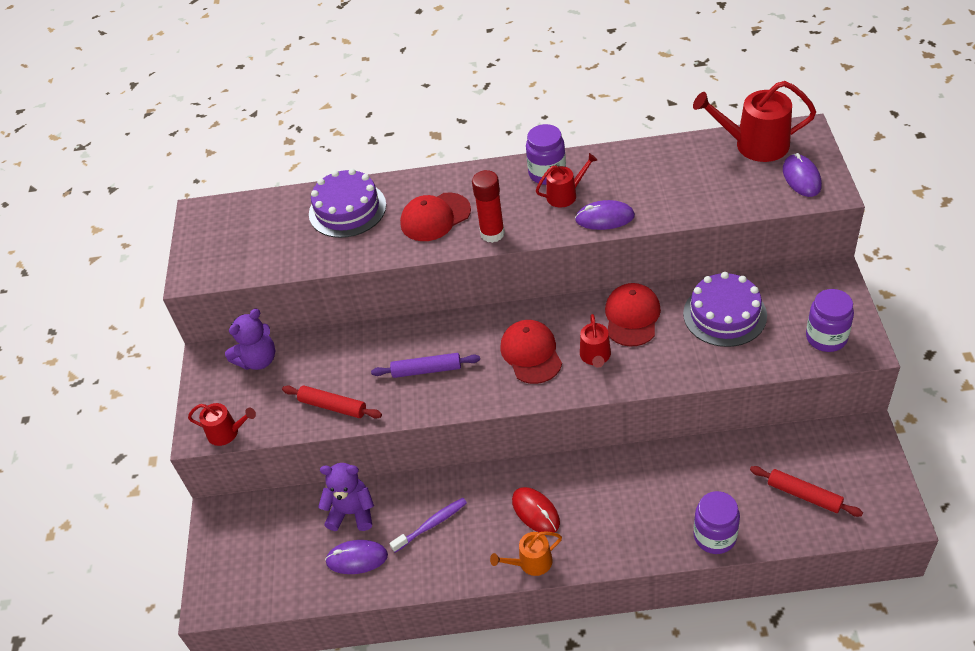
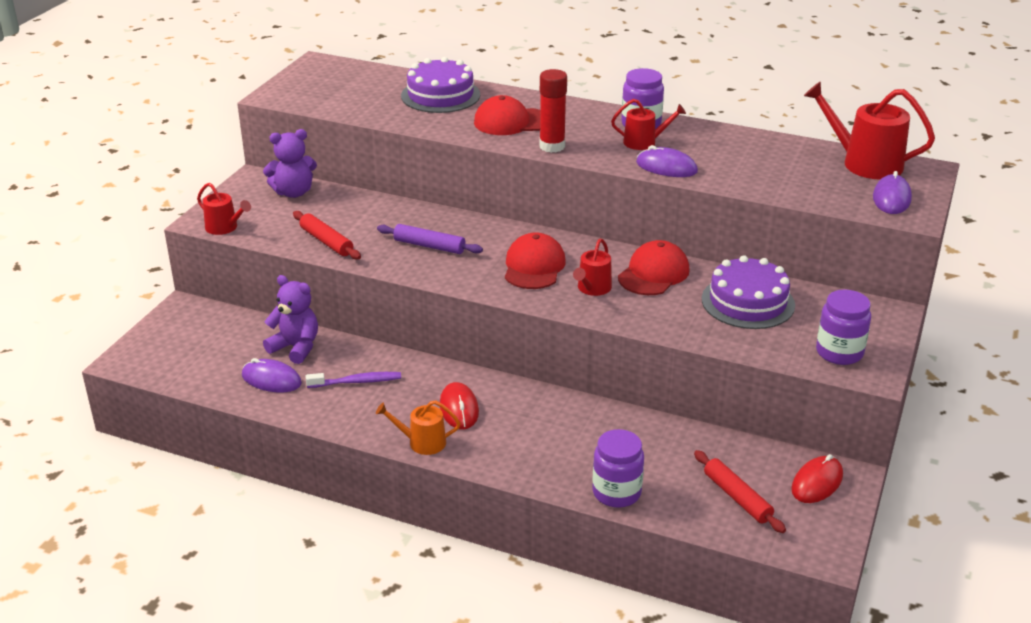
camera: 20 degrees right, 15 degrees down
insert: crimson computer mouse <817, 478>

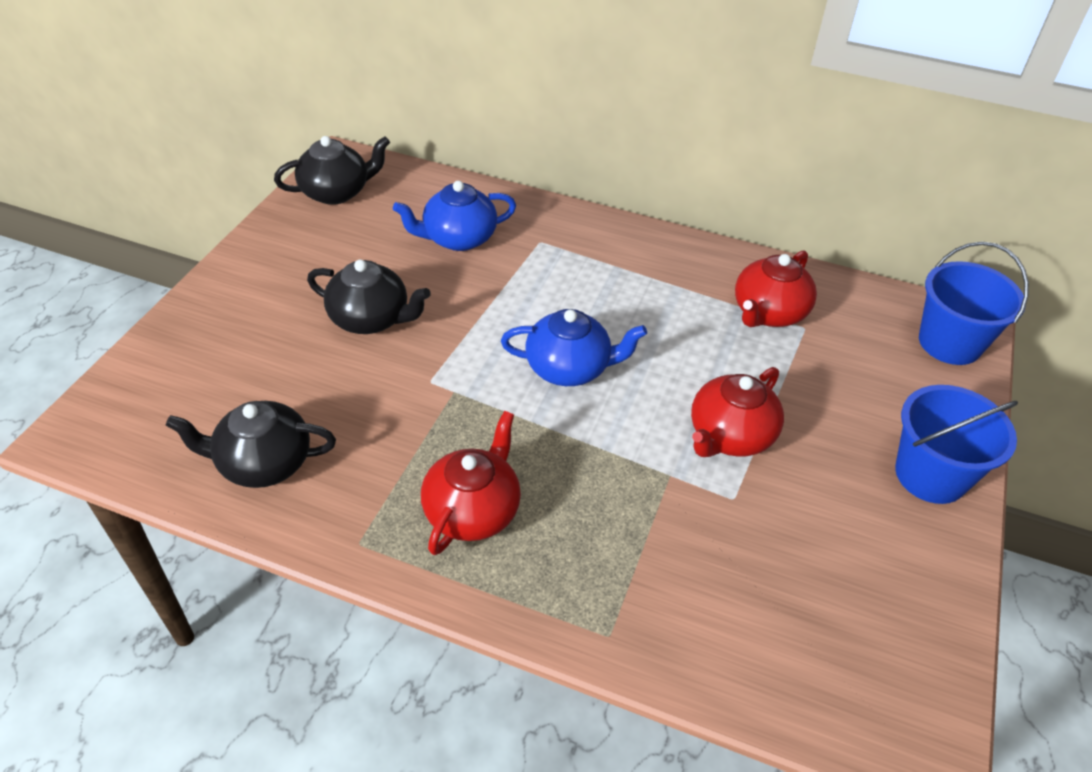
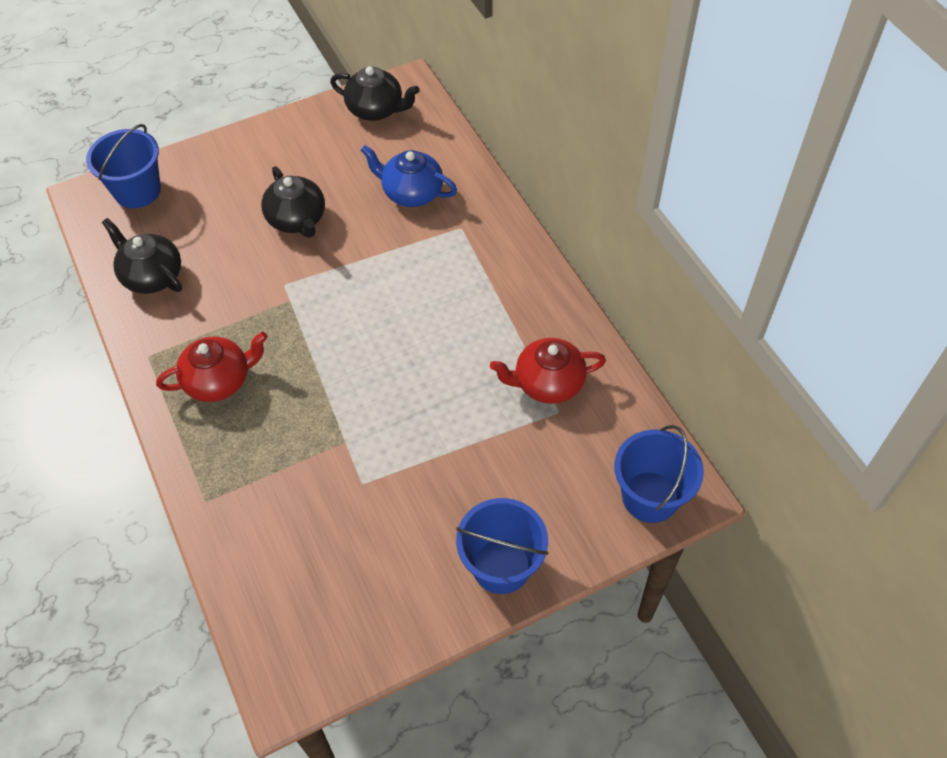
camera: 45 degrees right, 10 degrees up
delete: cobalt china teapot <574, 347>; crimson china teapot <737, 412>
insert: cobalt bucket <123, 166>

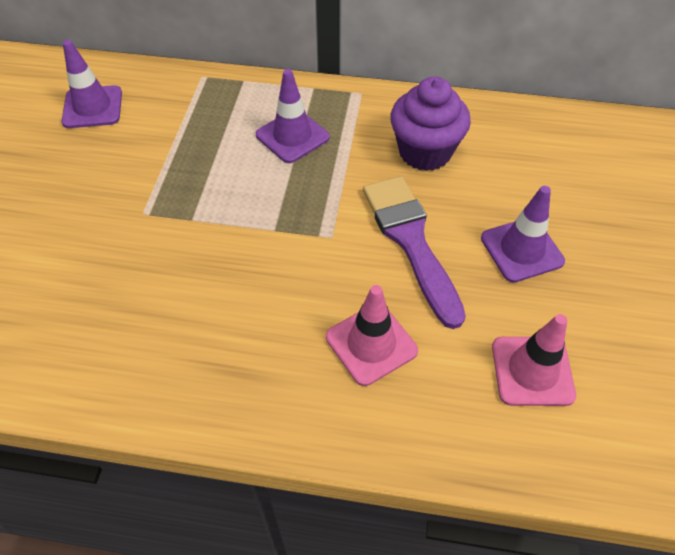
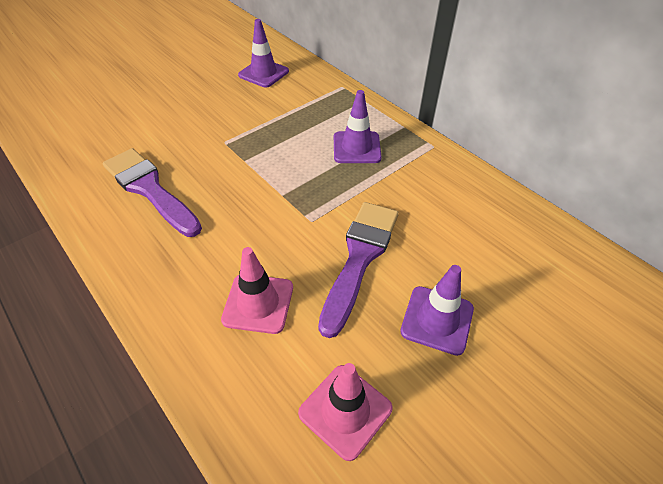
camera: 40 degrees right, 5 degrees down
delete: purple muffin <430, 124>
insert: purple paintbrush <152, 192>

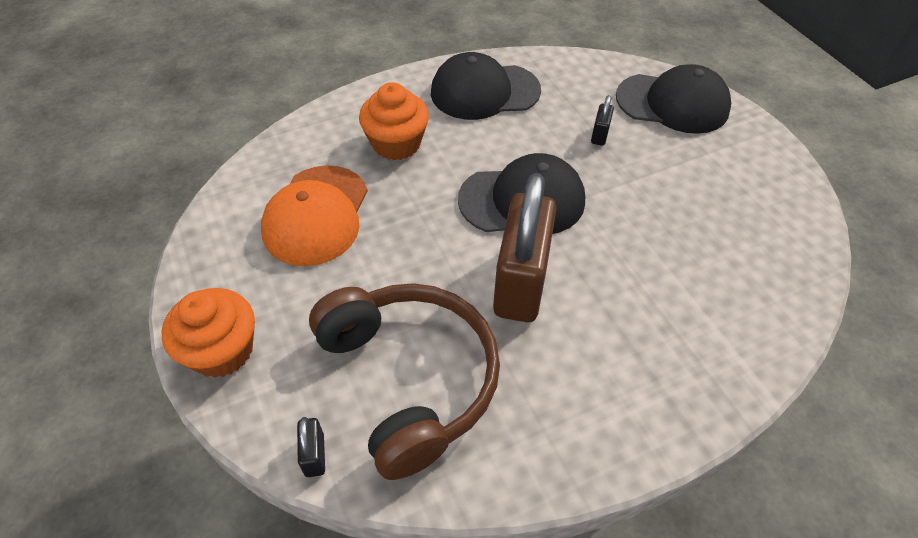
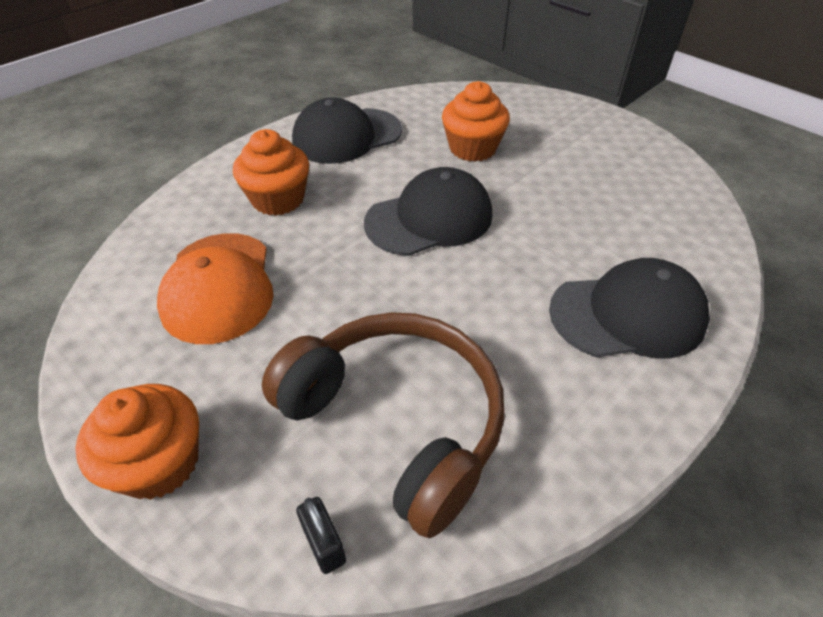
camera: 20 degrees left, 5 degrees down
delete: russet padlock <524, 247>
move: ebony peaked cap <673, 99> to <629, 308>
replace: ebony padlock <602, 120> to bright orange muffin <476, 121>

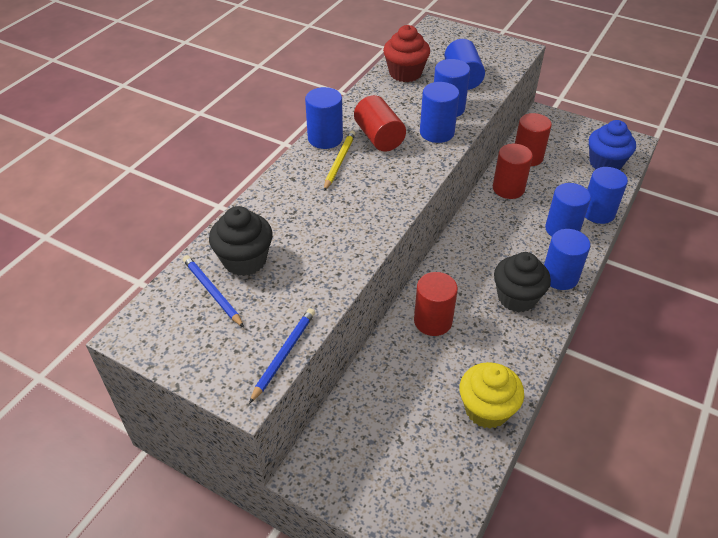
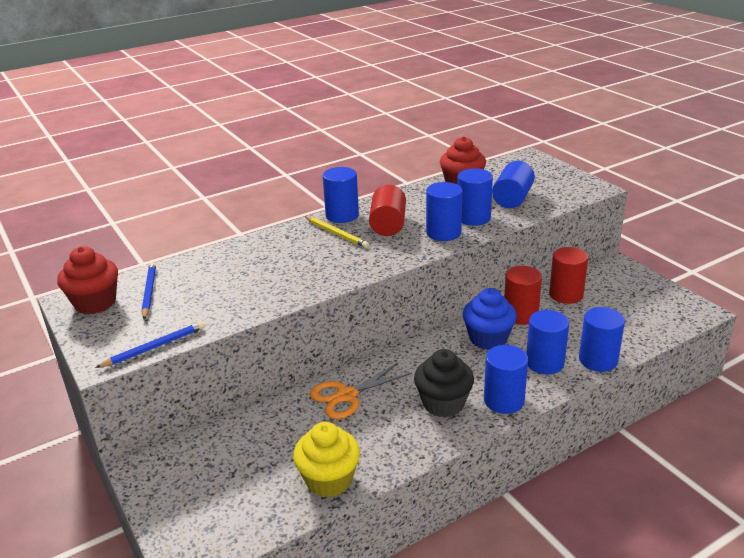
camera: 30 degrees right, 15 degrees down
delete: ebony muffin <241, 241>
insert: crimson muffin <87, 280>
move: cobalt muffin <612, 145> to <490, 319>
replace: crimson cylinder shape <436, 304> to bright orange scissors <361, 390>
rotate: bright yellow lead pencil <340, 161> = <337, 232> 90 degrees clockwise

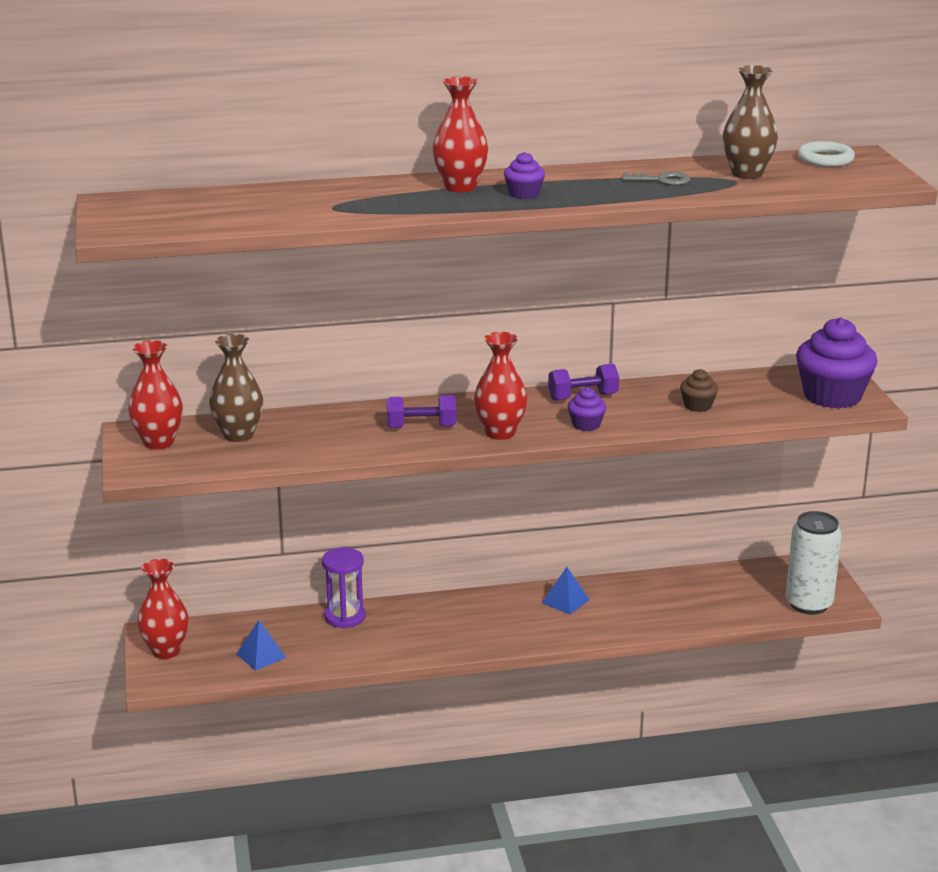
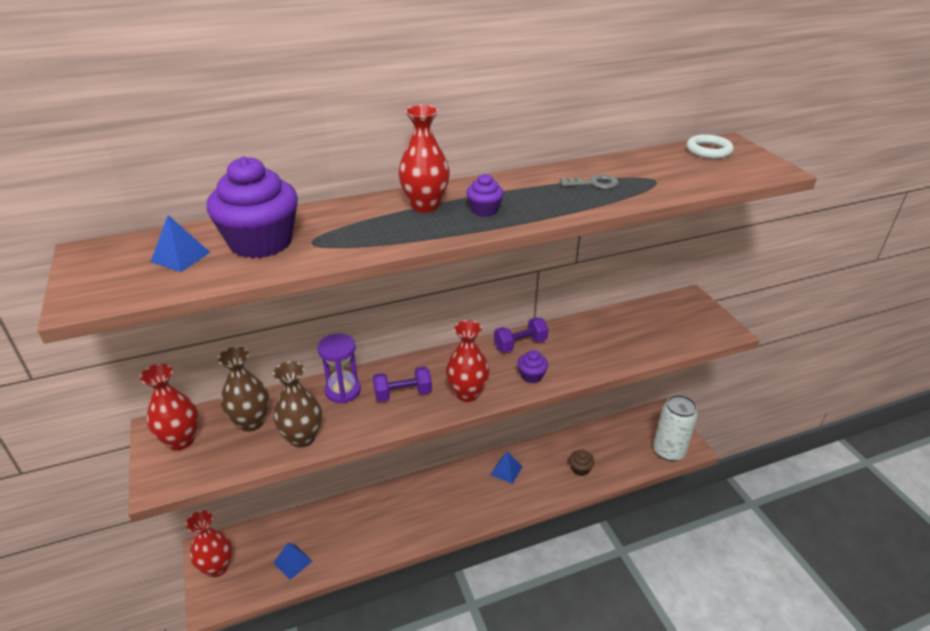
camera: 10 degrees left, 10 degrees up
insert: cobalt pyramid <181, 243>
move: purple sandglass <343, 587> to <339, 368>; russet muffin <699, 390> to <582, 462>; russet tall vase <750, 122> to <297, 404>; purple muffin <836, 363> to <252, 207>

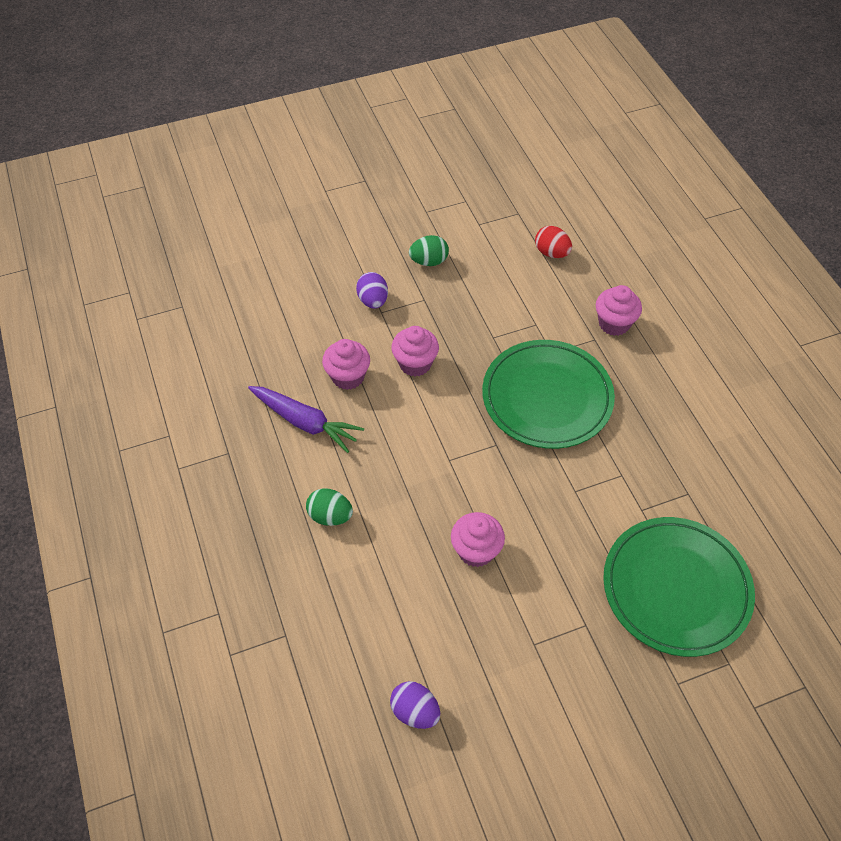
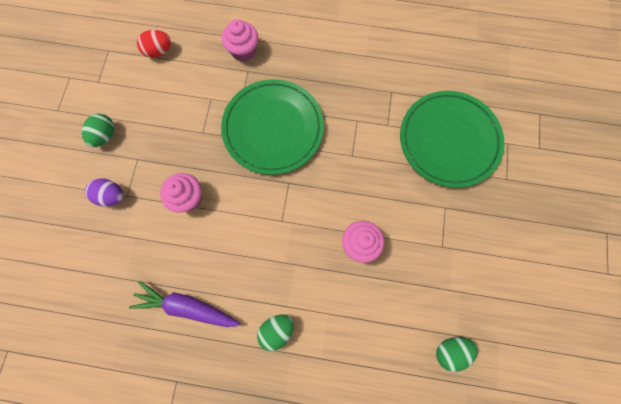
camera: 60 degrees left, 20 degrees up
delete: rosy muffin <346, 364>
recolor: purple egg <415, 705> to leaf-green egg <457, 354>
rotate: purple carrot <306, 419> = <185, 304> 135 degrees counterclockwise

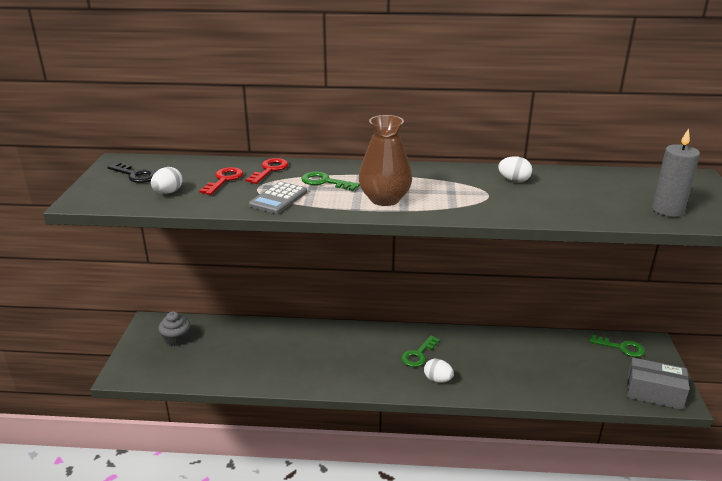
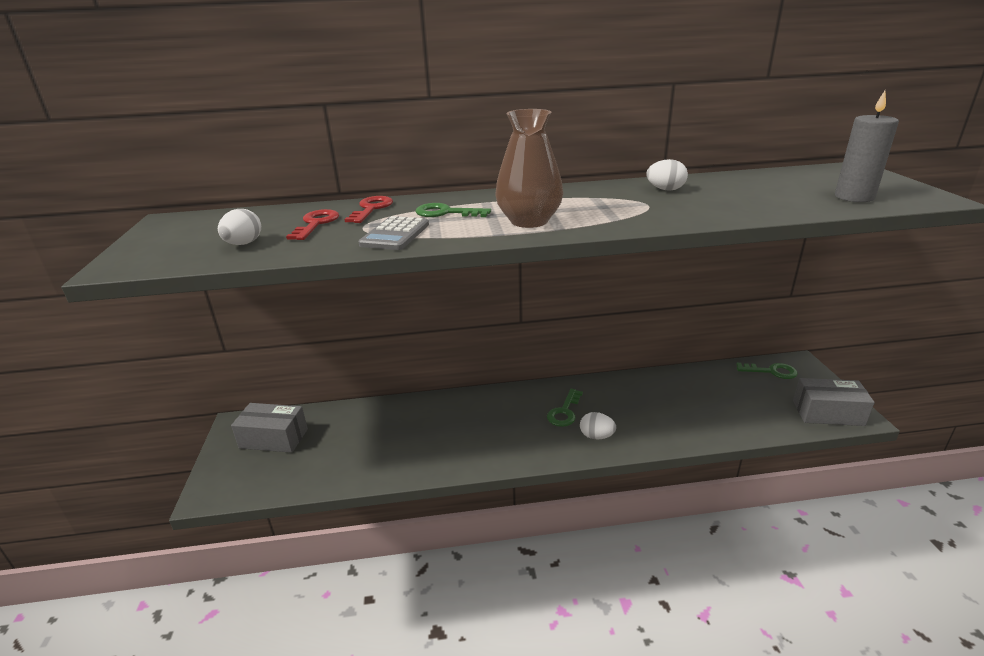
camera: 10 degrees left, 0 degrees up
delete: ebony door key <131, 172>
replace: gray muffin <174, 328> to gray parcel <269, 428>

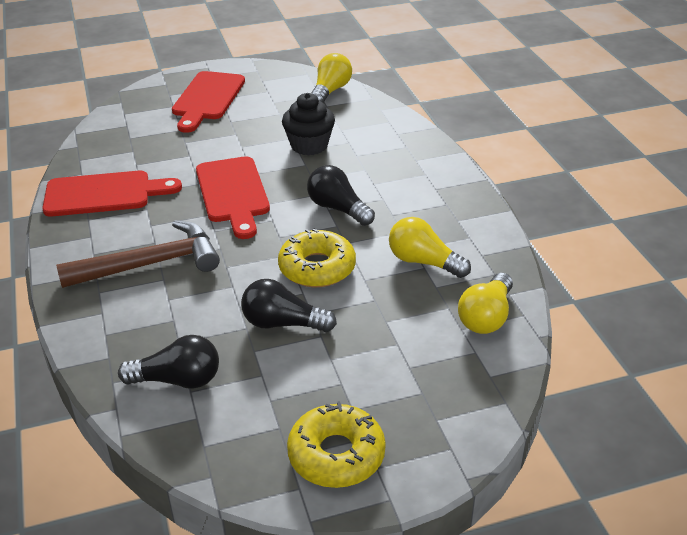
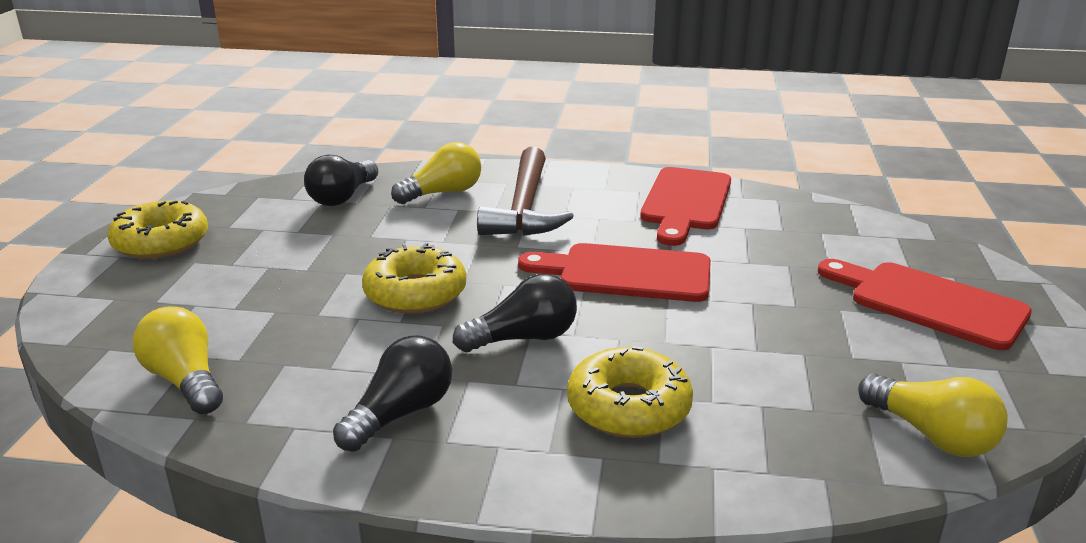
camera: 115 degrees right, 10 degrees down
delete: ebony muffin <308, 124>
insert: bright yellow doughnut <630, 392>
move: ebony light bulb <289, 305> to <392, 393>; bright yellow light bulb <430, 247> to <436, 173>

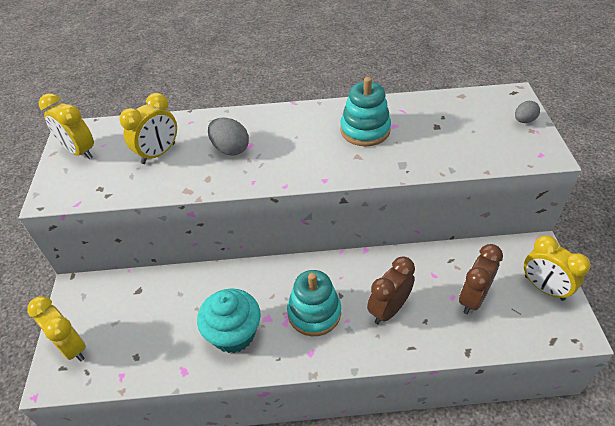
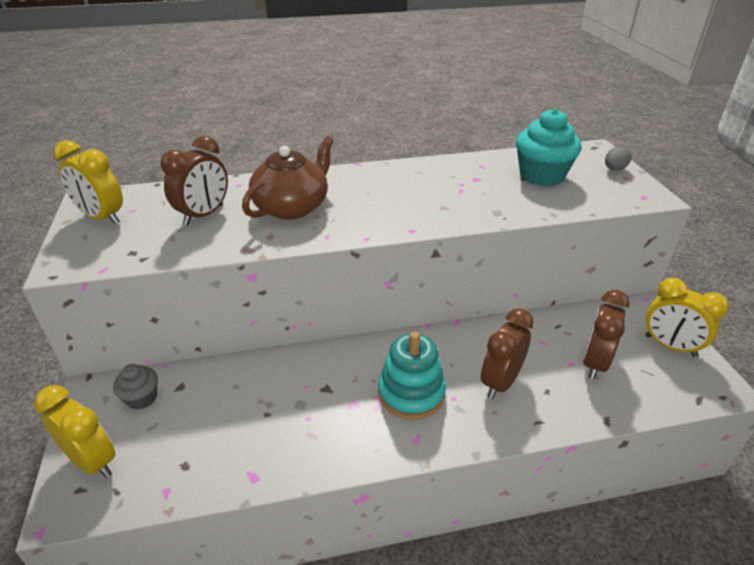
camera: 10 degrees left, 10 degrees down
delete: aqua ring stacker <365, 111>
insert: gray muffin <135, 387>
move: aqua muffin <229, 320> to <549, 147>
replace: gray egg <228, 136> to russet china teapot <288, 178>
recolor: bright yellow bedside clock <148, 128> to russet bedside clock <194, 181>

